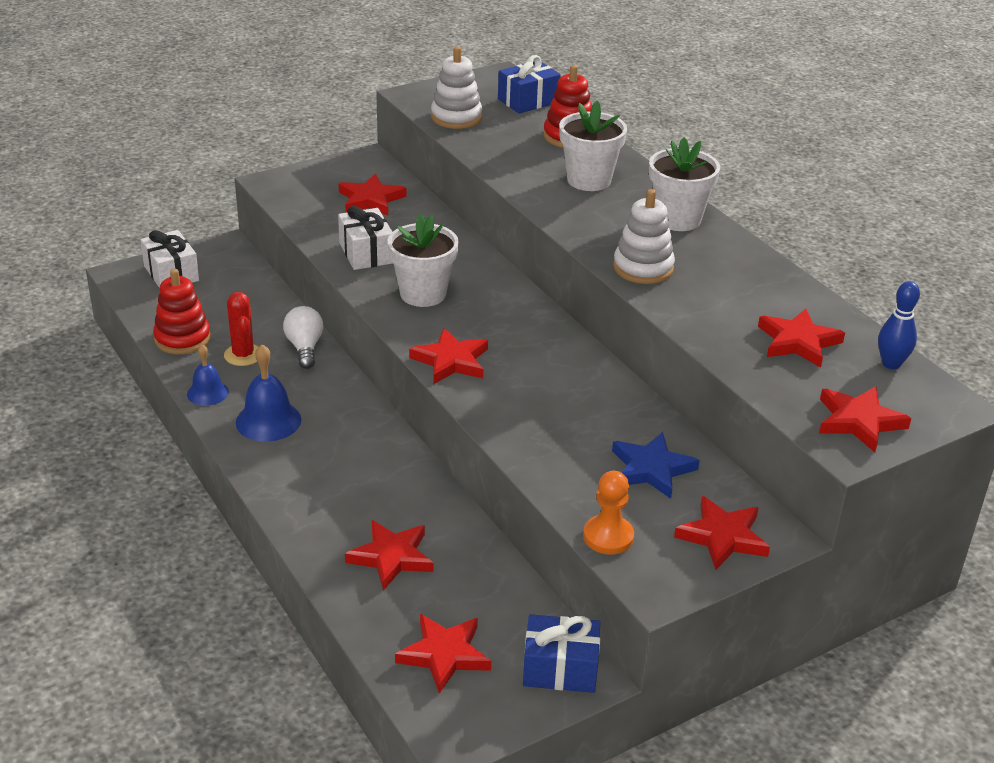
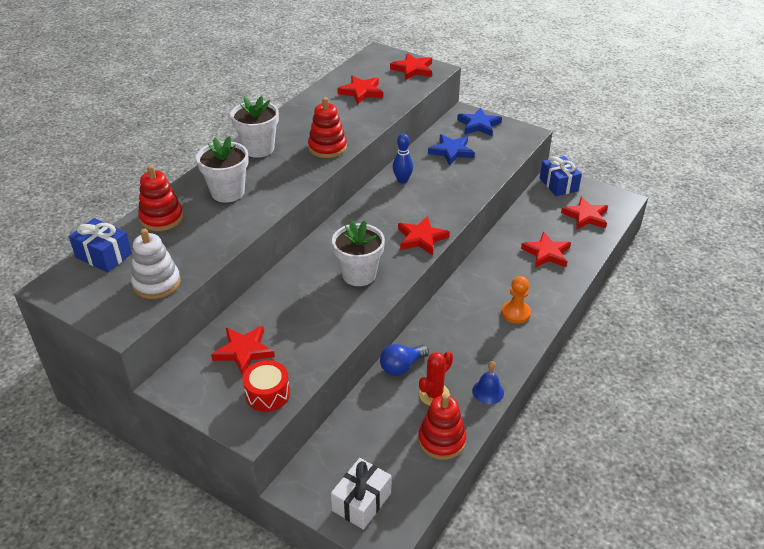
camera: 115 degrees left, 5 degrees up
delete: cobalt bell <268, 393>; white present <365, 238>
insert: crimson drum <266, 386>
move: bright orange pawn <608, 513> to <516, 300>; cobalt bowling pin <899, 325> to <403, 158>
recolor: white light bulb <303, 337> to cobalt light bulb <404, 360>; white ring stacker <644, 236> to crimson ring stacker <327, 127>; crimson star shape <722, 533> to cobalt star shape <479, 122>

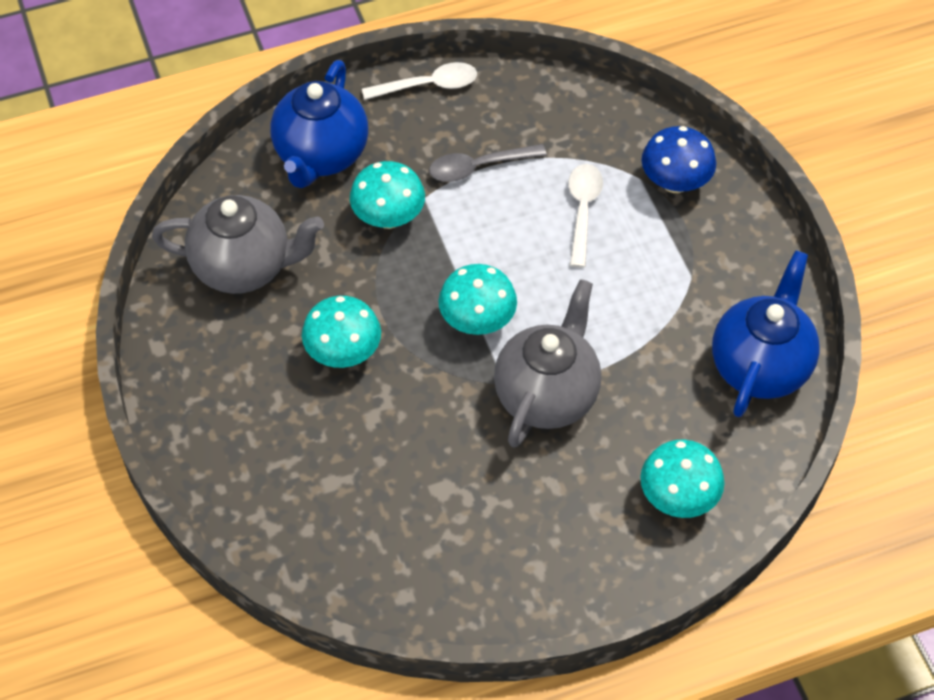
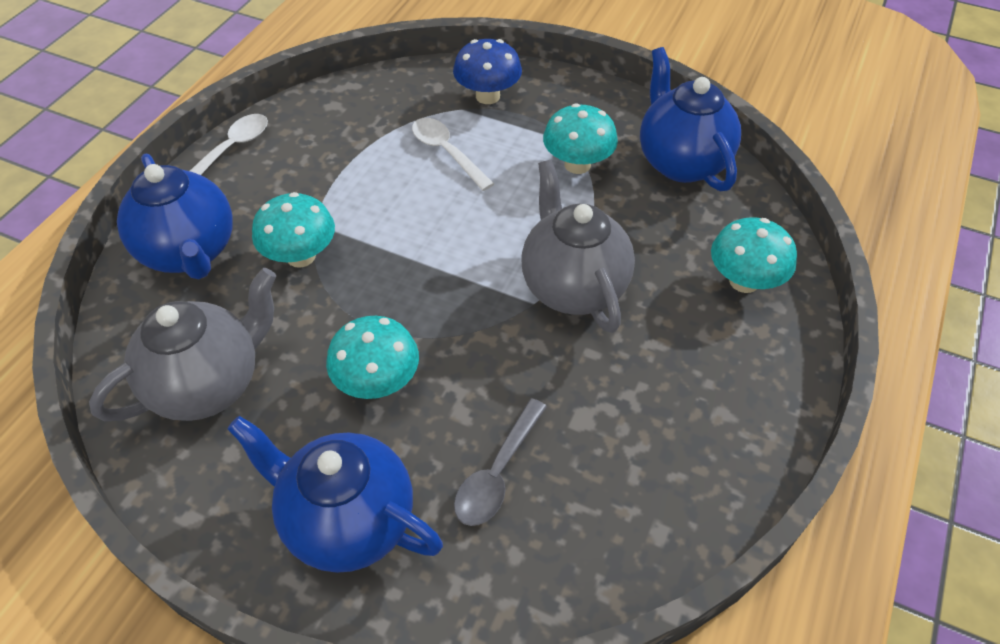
camera: 45 degrees left, 5 degrees down
insert: cobalt china teapot <335, 494>
move: gray tablespoon <488, 163> to <500, 462>; aqua toadstool <477, 299> to <580, 138>

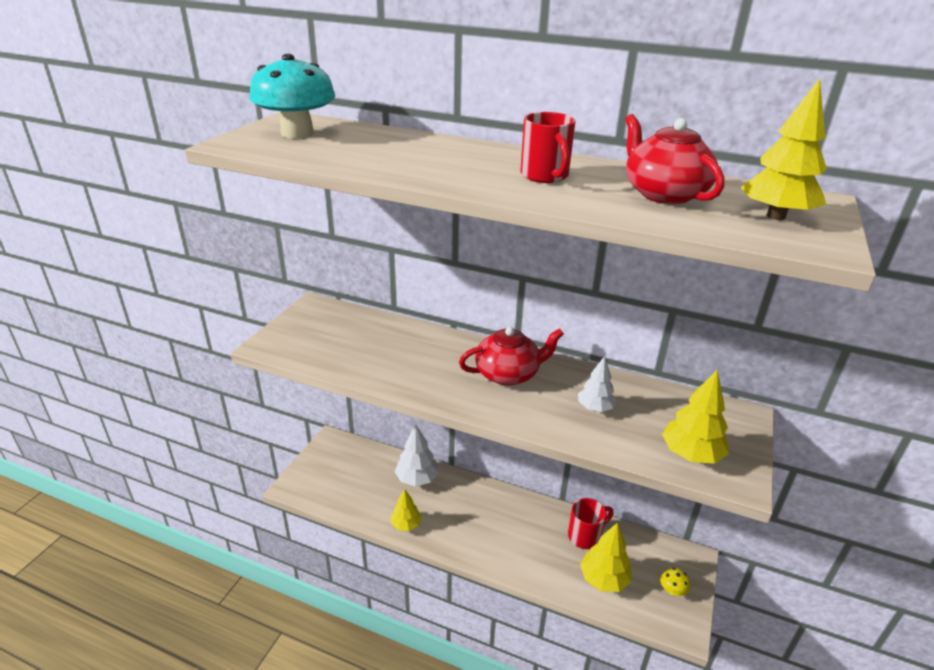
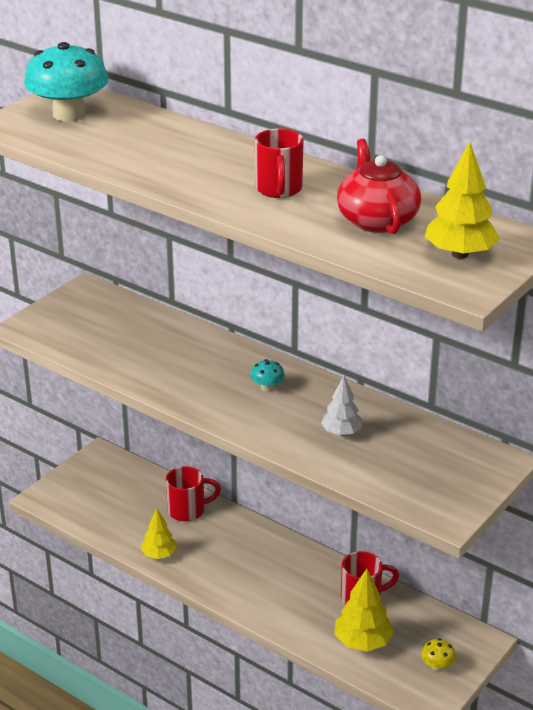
camera: 15 degrees right, 0 degrees up
delete: bright yellow tree <695, 416>
replace: white tree <417, 455> to crimson tea mug <193, 494>; crimson china teapot <511, 356> to aqua toadstool <267, 375>

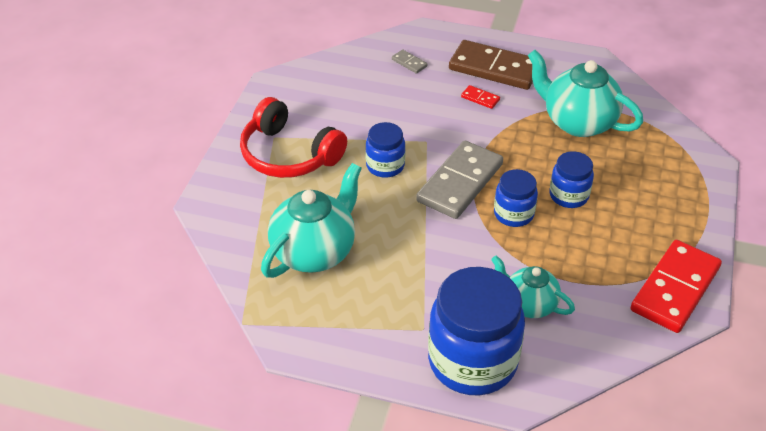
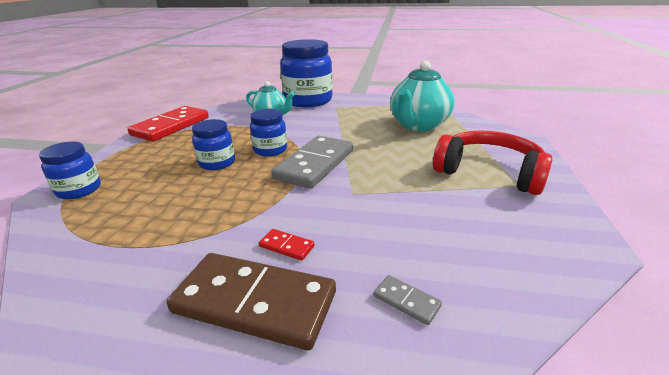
camera: 175 degrees right, 15 degrees down
delete: aqua china teapot <585, 93>
move: cobalt jar <385, 150> to <70, 170>

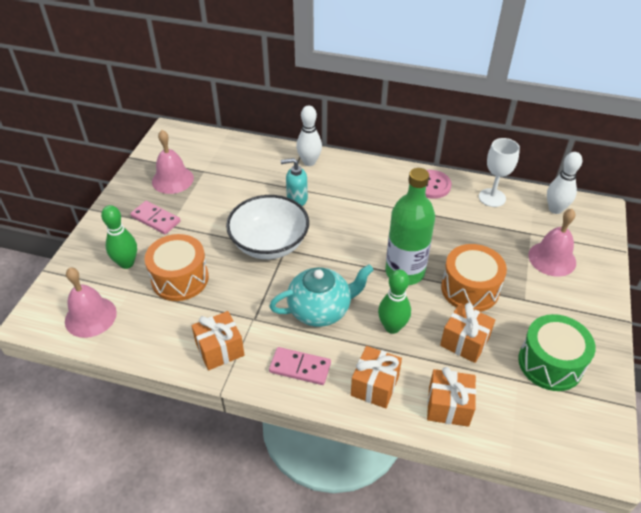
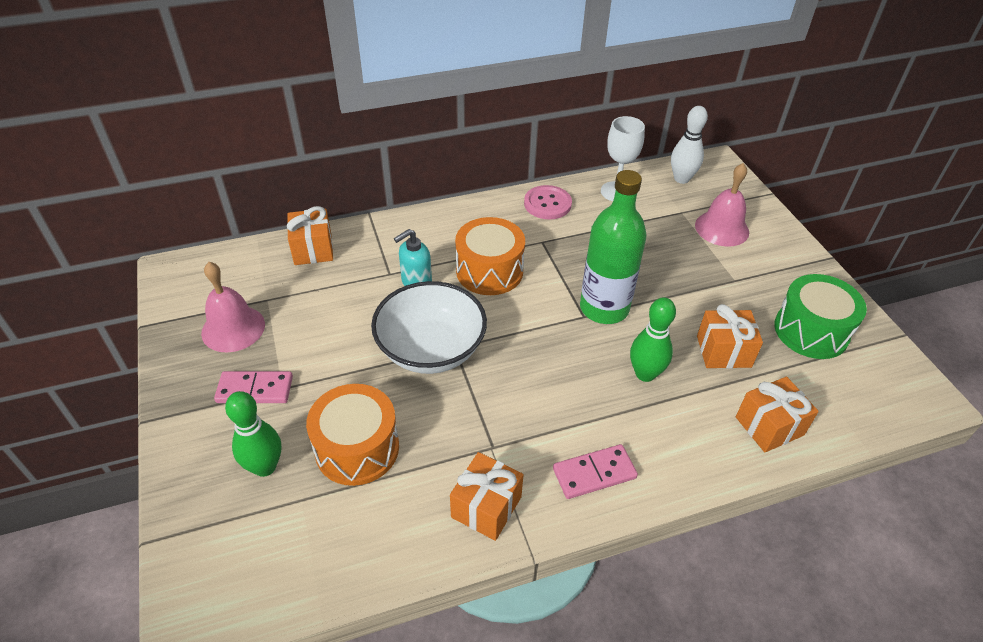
camera: 35 degrees left, 0 degrees up
delete: rosy bell <91, 302>; aqua china teapot <321, 295>; white bowling pin <309, 135>
move: bright orange present <376, 377> to <310, 235>; bright orange drum <474, 278> to <490, 256>

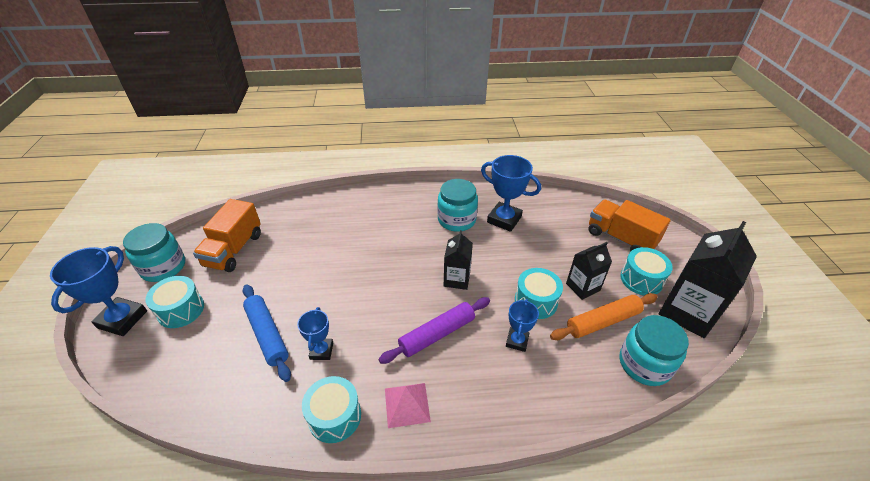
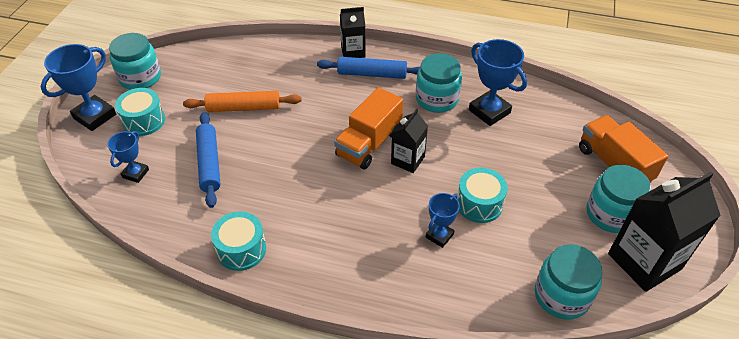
camera: 20 degrees right, 5 degrees up
delete: purple pastry roller <434, 330>; rosy pyramid <408, 405>
insert: cobalt pastry roller <368, 68>
move: bright orange truck <227, 235> to <368, 128>; cobalt prize cup <315, 333> to <128, 157>; bright orange pastry roller <604, 316> to <242, 101>; ebony milk carton <589, 271> to <352, 32>
replace: aqua drum <646, 271> to aqua jar <618, 199>

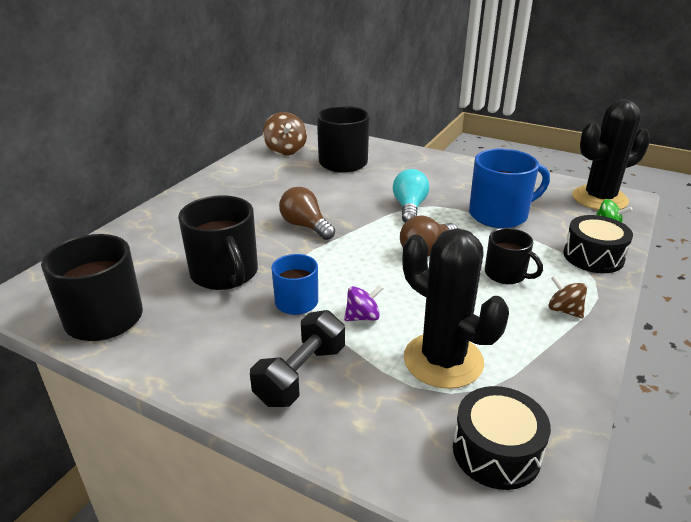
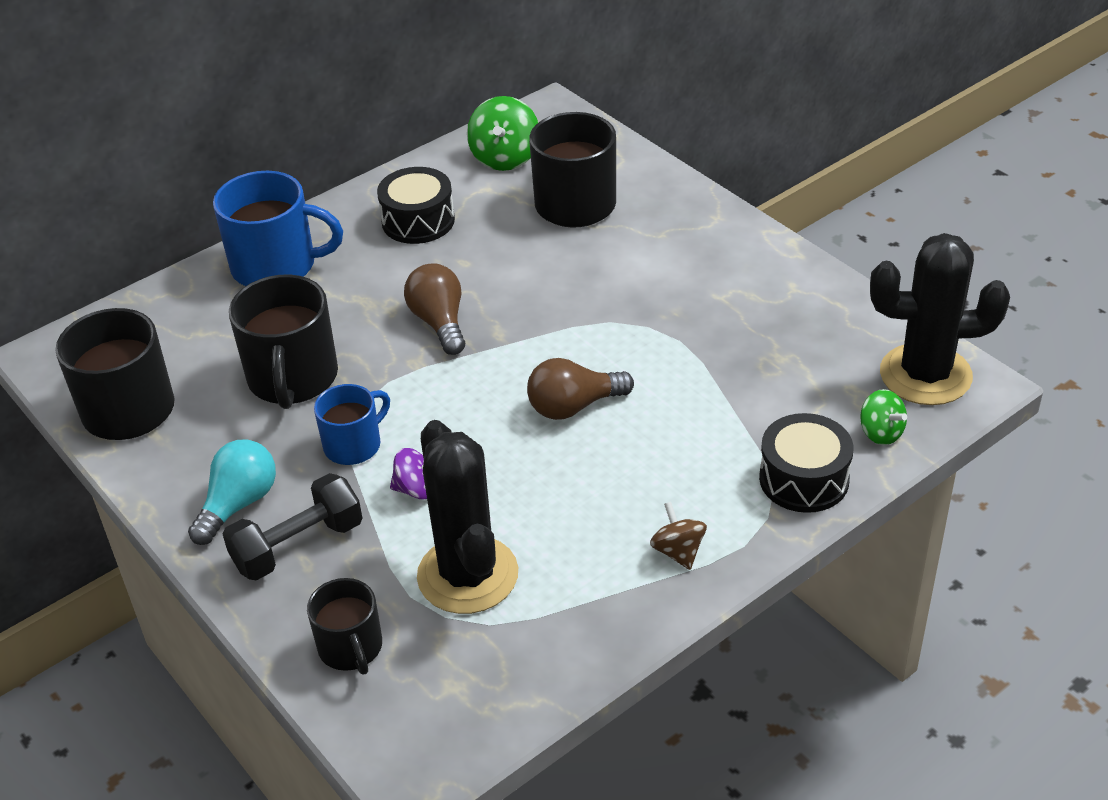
camera: 25 degrees right, 10 degrees up
move: aqua light bulb <411, 195> to <232, 492>; ebony drum <502, 438> to <416, 205>; cobalt tea mug <509, 188> to <278, 228>; ebony tea mug <514, 256> to <344, 626>
recolor: russet whirligig <285, 133> to leaf-green whirligig <502, 133>

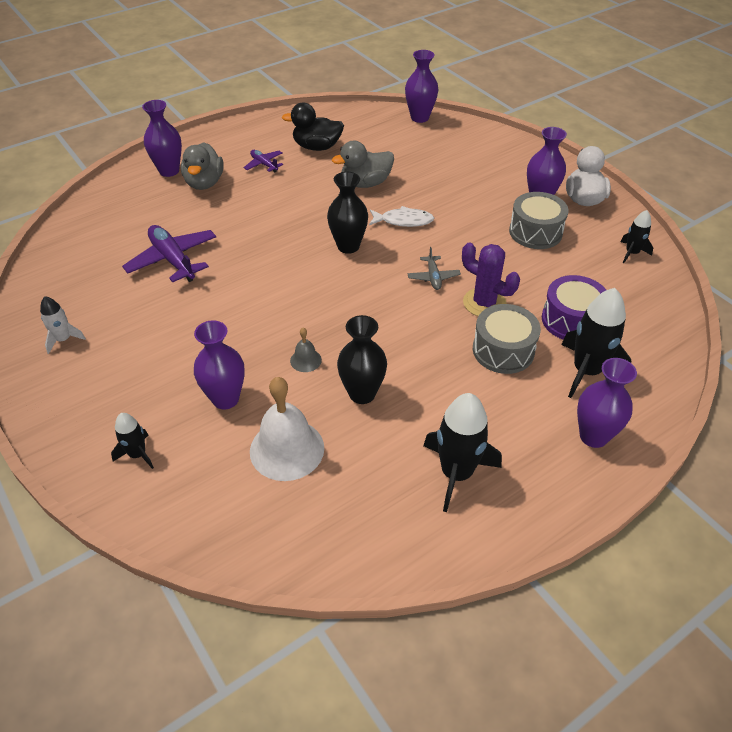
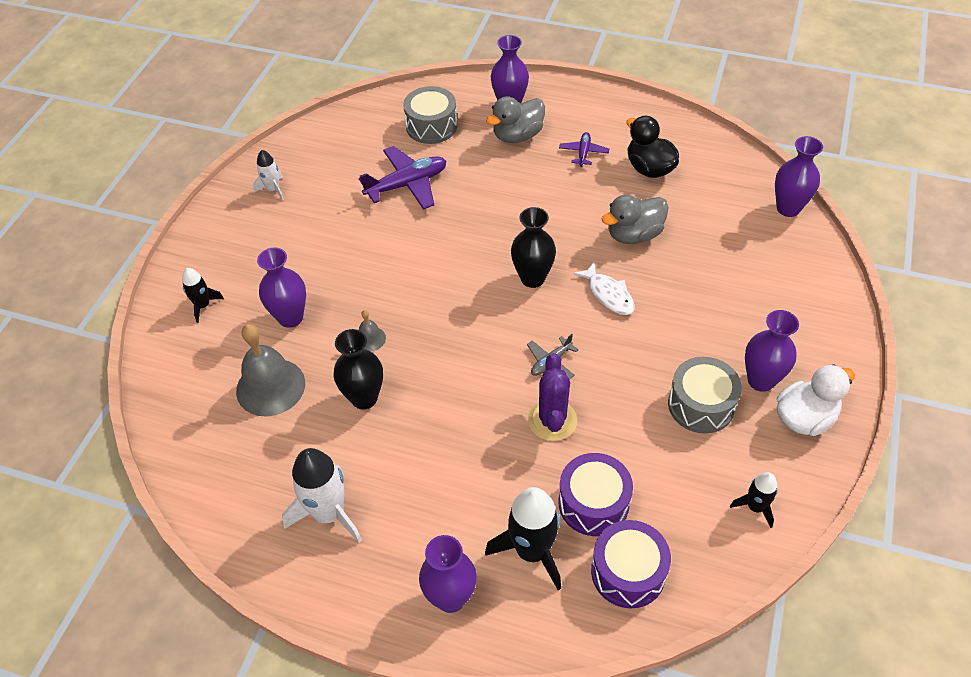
camera: 55 degrees right, 5 degrees up
insert: purple drum <631, 564>
move: gray drum <507, 339> to <430, 115>
recolor: white bell <287, 429> to gray bell <270, 370>; ebony toy rocket <463, 452> to white toy rocket <322, 495>
rotate: purple plane <169, 254> = <402, 178> 45 degrees clockwise; gray toy duck <363, 164> = <635, 219> 60 degrees counterclockwise

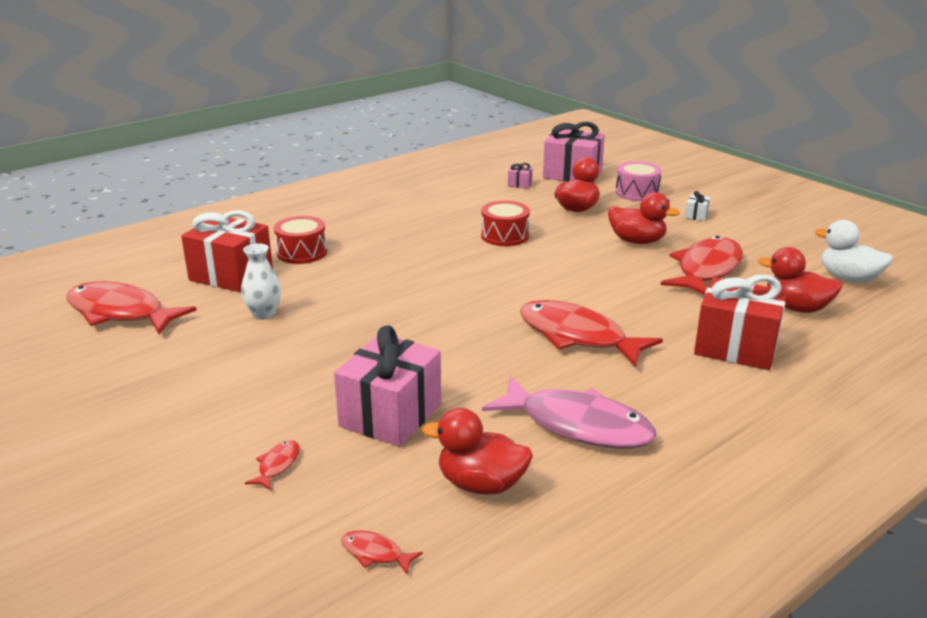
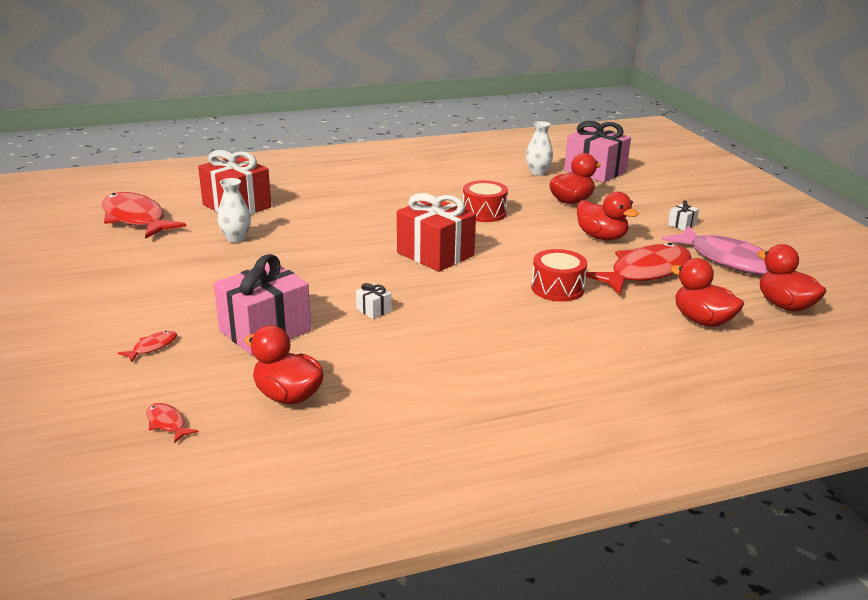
camera: 20 degrees right, 0 degrees up
delete: crimson fish <591, 333>; rosy drum <638, 181>
insert: white present <373, 301>
move: crimson drum <300, 240> to <559, 275>; rosy fish <569, 412> to <715, 250>; crimson present <740, 322> to <436, 232>
replace: rosy present <520, 176> to white tall vase <539, 148>
recolor: white toy duck <854, 251> to crimson toy duck <791, 278>

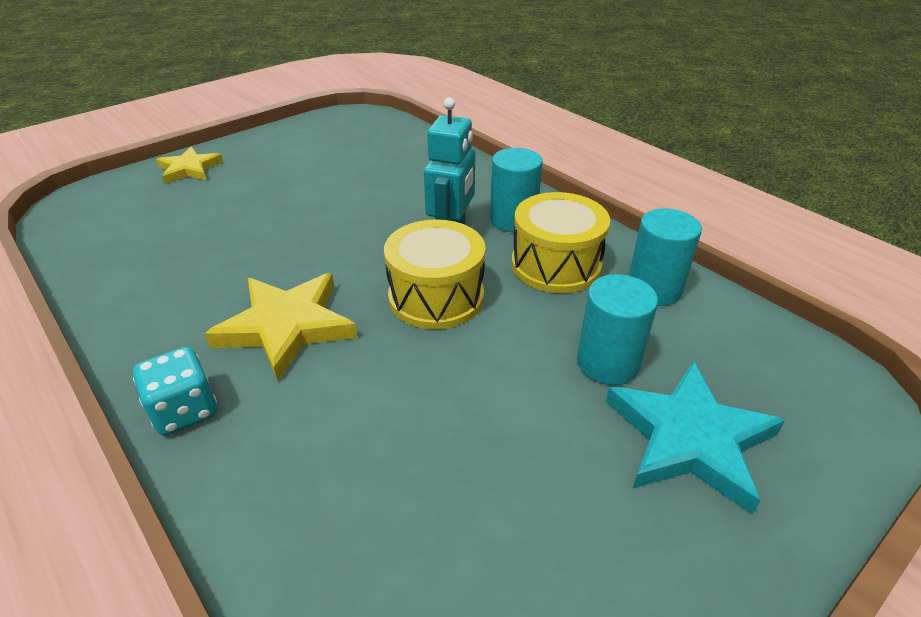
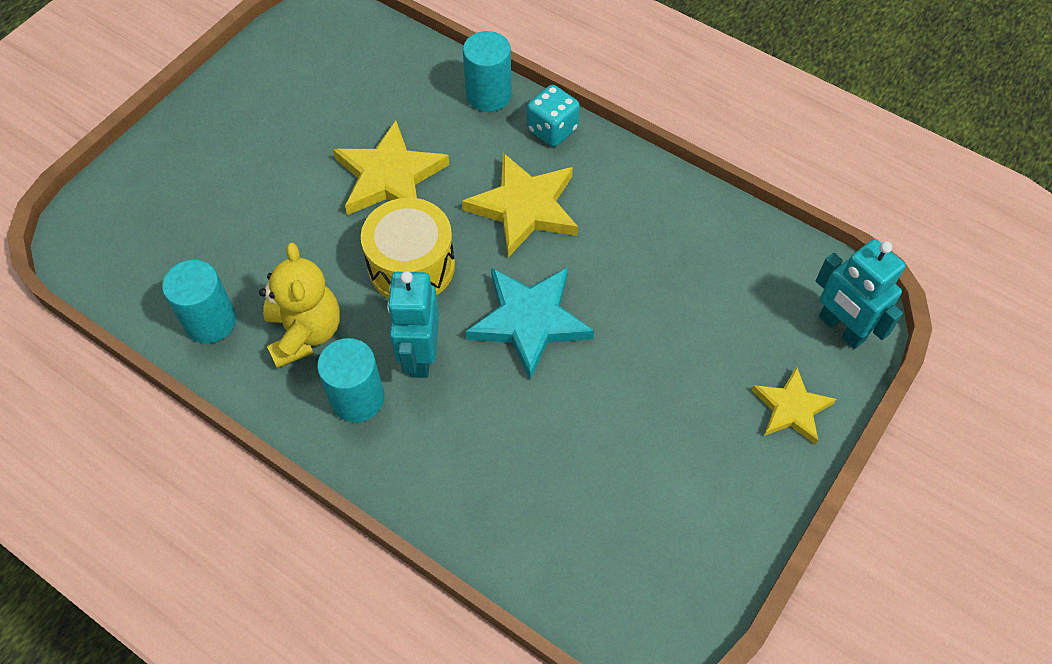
camera: 165 degrees right, 20 degrees up
insert: bright yellow star shape <391, 167>; aqua robot figure <861, 294>
move: aqua cylinder shape <617, 329> to <487, 71>; aqua star shape <695, 438> to <530, 324>
replace: bright yellow drum <561, 242> to bright yellow teddy bear <299, 305>

